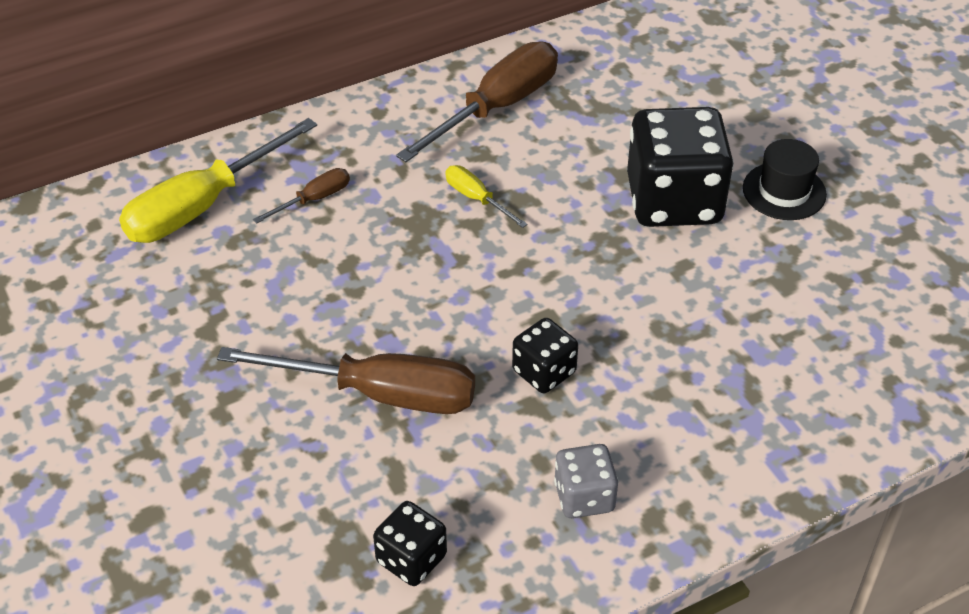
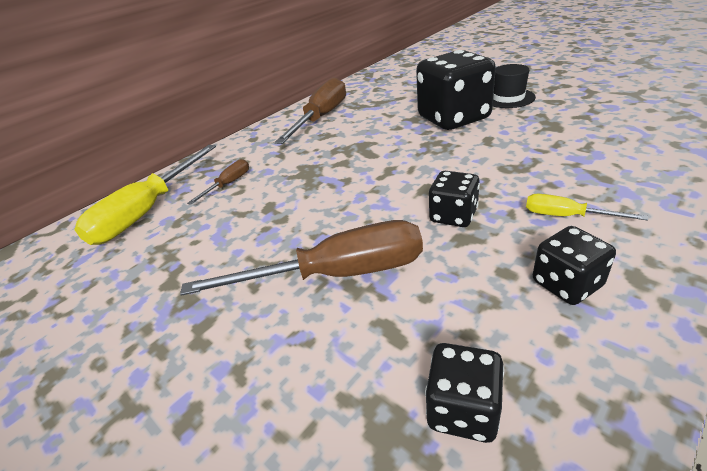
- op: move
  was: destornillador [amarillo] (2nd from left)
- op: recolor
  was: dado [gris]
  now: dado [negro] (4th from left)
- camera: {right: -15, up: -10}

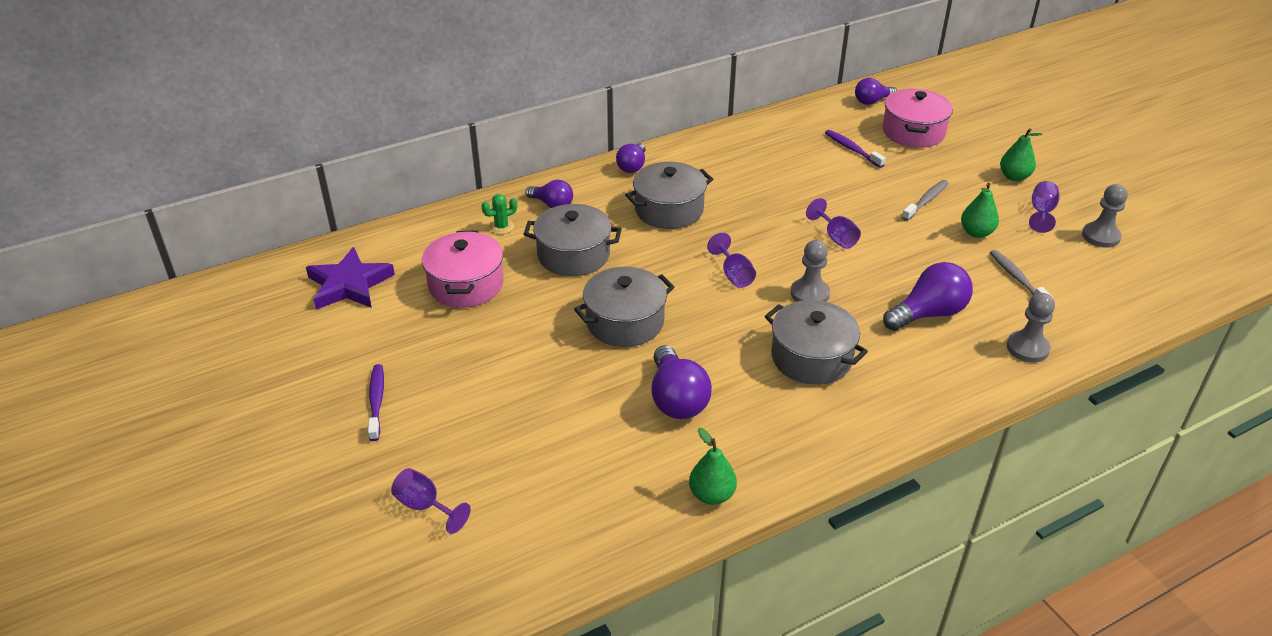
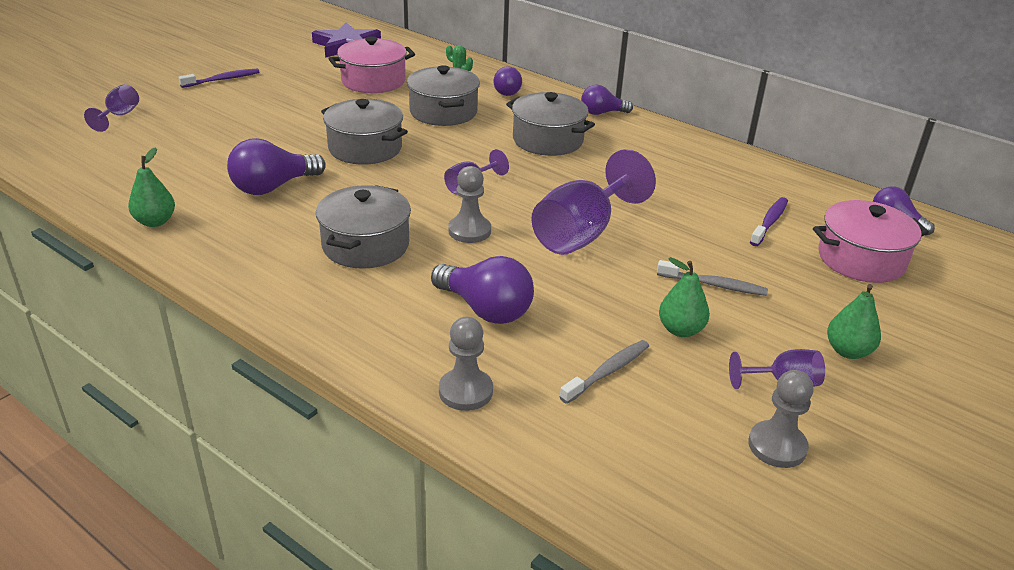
- op: resize
  was: copa [morado] (3rd from left)
  ratio: 2.0
- camera: {right: 65, up: -5}

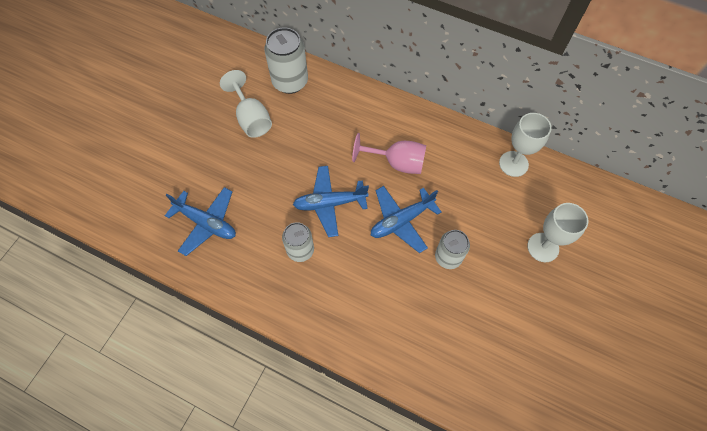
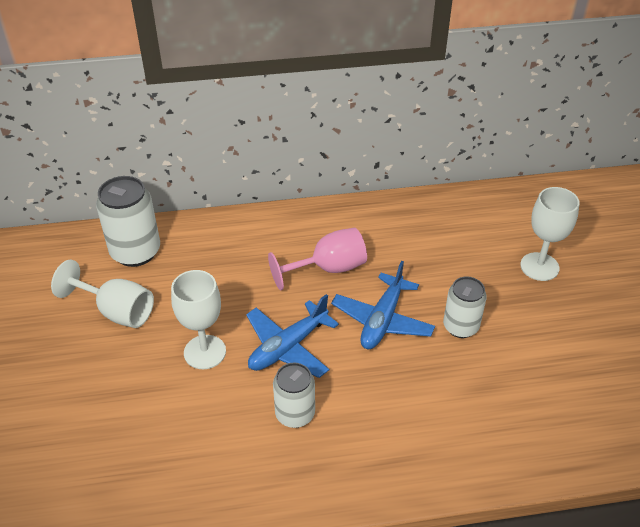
- op: move
  was: copa [blanco] (2nd from left)
- op: delete
  was: avión [azul] (1st from left)
- camera: {right: -35, up: -20}

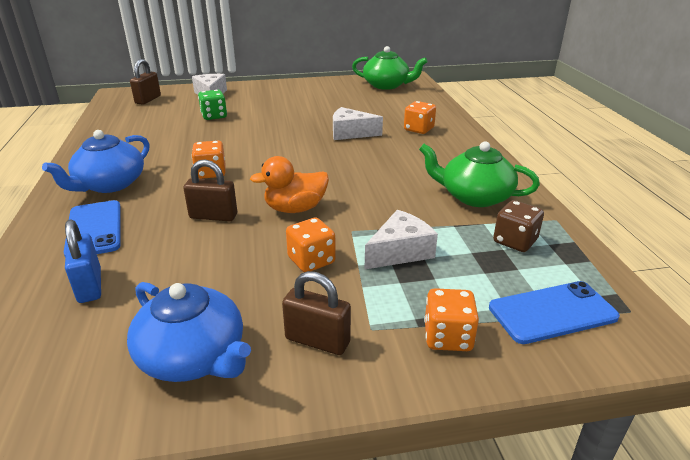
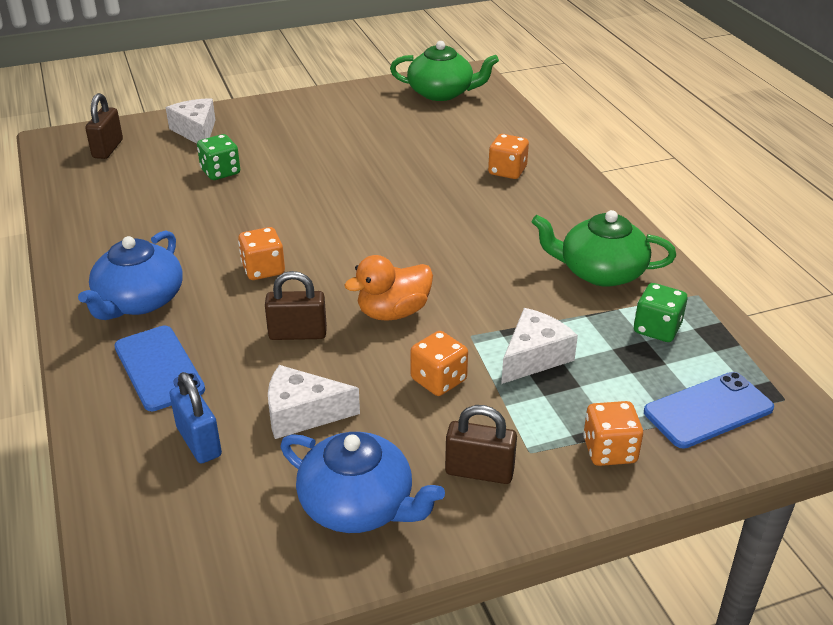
- op: move
  was: queso [blanco] (2nd from left)
- op: recolor
  was: dado [marrón]
  now: dado [verde] (2nd from left)
- camera: {right: -10, up: 5}

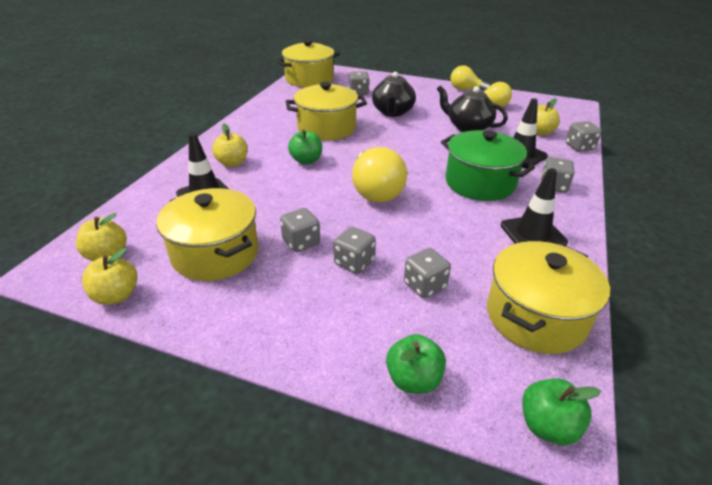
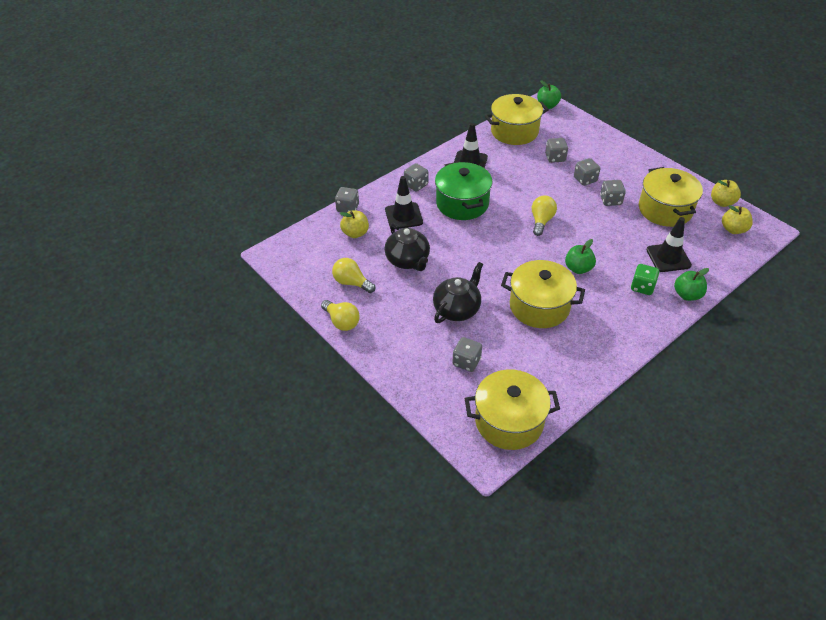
- op: replace
  was: manzana [amarillo] (3rd from left)
  now: dado [verde]
- op: resize
  was: bombilla [amarillo] (1st from left in the first image)
  ratio: 0.63
- op: move
  was: manzana [verde] (2nd from left in the first image)
  now: manzana [verde] (3rd from left)
- camera: {right: -150, up: 10}

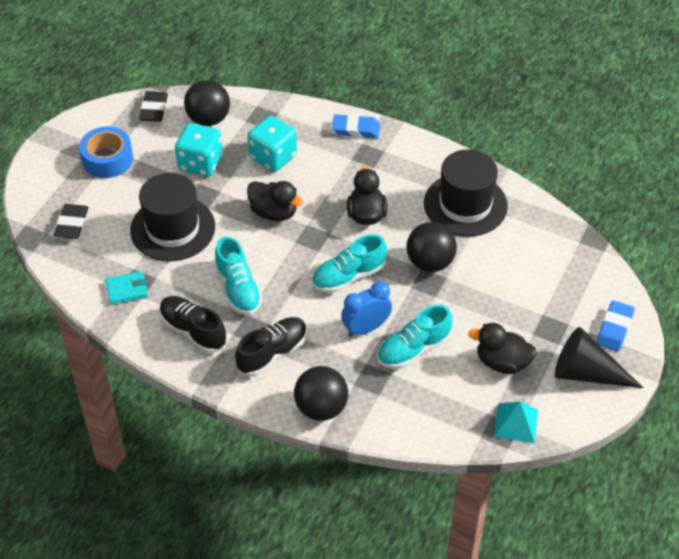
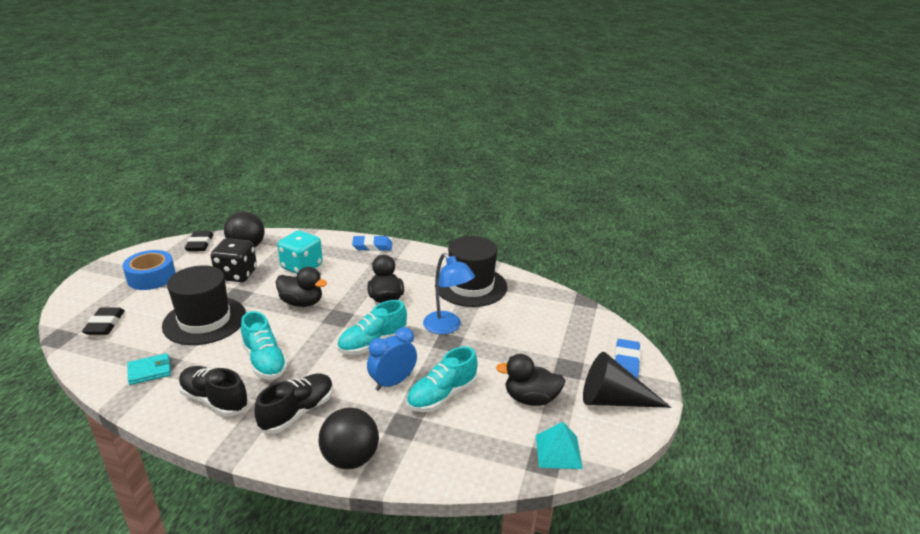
- op: recolor
  was: dado [turquesa] (1st from left)
  now: dado [negro]
- op: replace
  was: pelota [negro] (3rd from left)
  now: lámpara [azul]
- camera: {right: -10, up: -20}

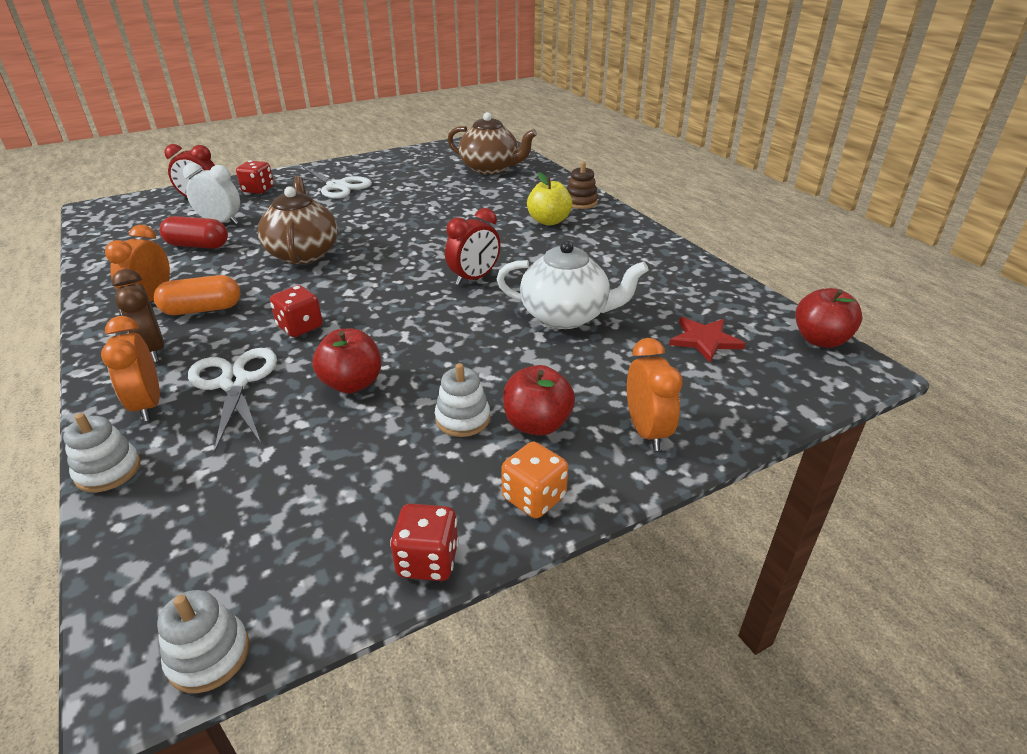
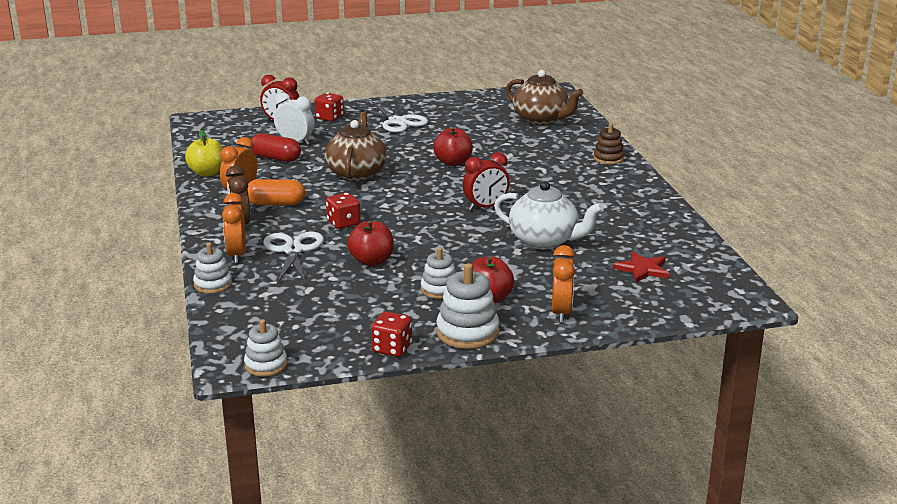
- op: move
  was: manzana [amarillo]
- op: move
  was: manzana [rojo] (3rd from left in the first image)
  now: manzana [rojo] (2nd from left)
- op: replace
  was: dado [naranja]
  now: juguete apilable [blanco] (4th from left)
- camera: {right: 15, up: -10}

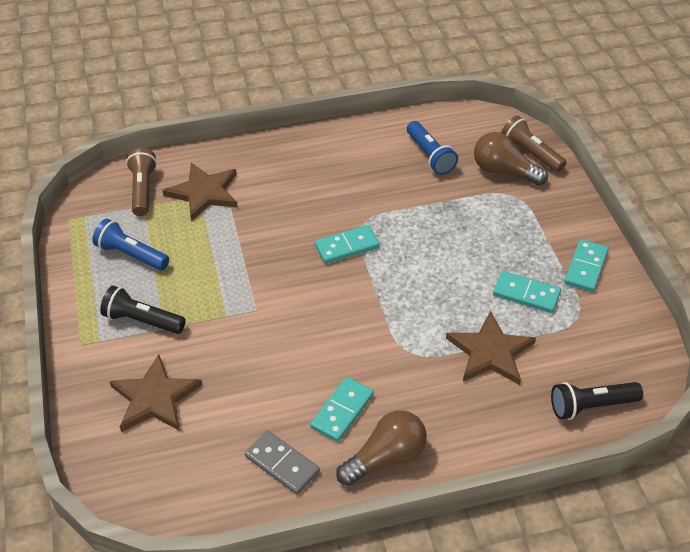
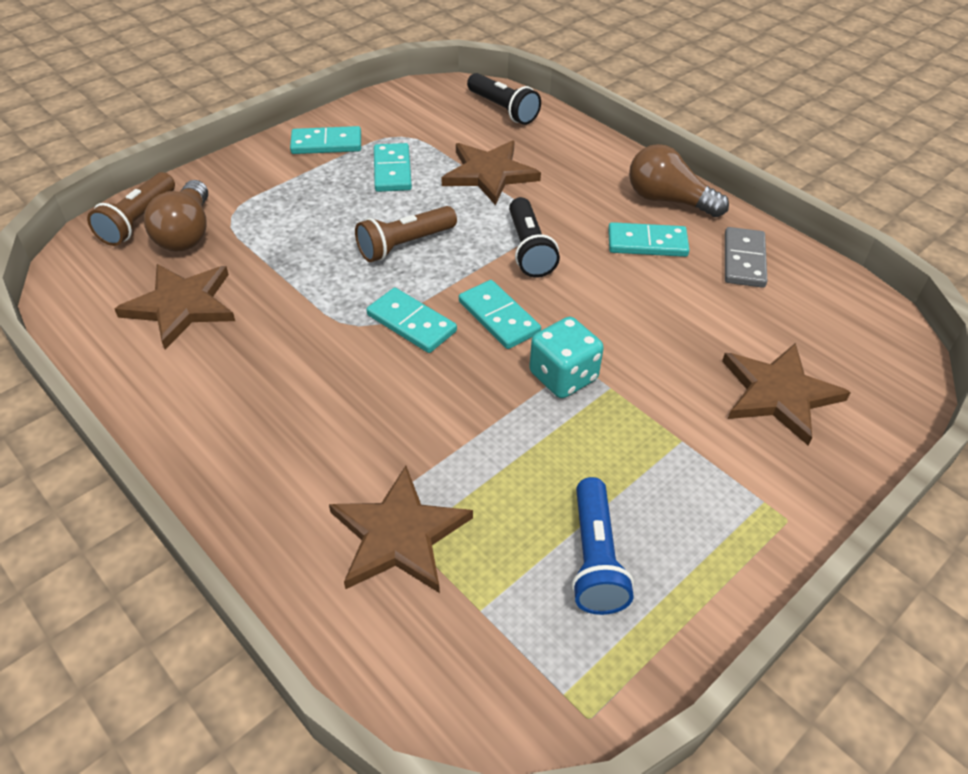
- op: replace
  was: lámpara de mano [azul] (2nd from left)
  now: estrella [marrón] (1st from left)
- op: move
  was: lámpara de mano [marrón] (1st from left in the first image)
  now: lámpara de mano [marrón] (2nd from left)
- op: move
  was: lámpara de mano [negro] (1st from left in the first image)
  now: lámpara de mano [negro] (2nd from left)
- op: insert
  now: ficha de dominó [turquesa] (4th from left)
- op: insert
  now: dado [turquesa]
- camera: {right: -120, up: 0}

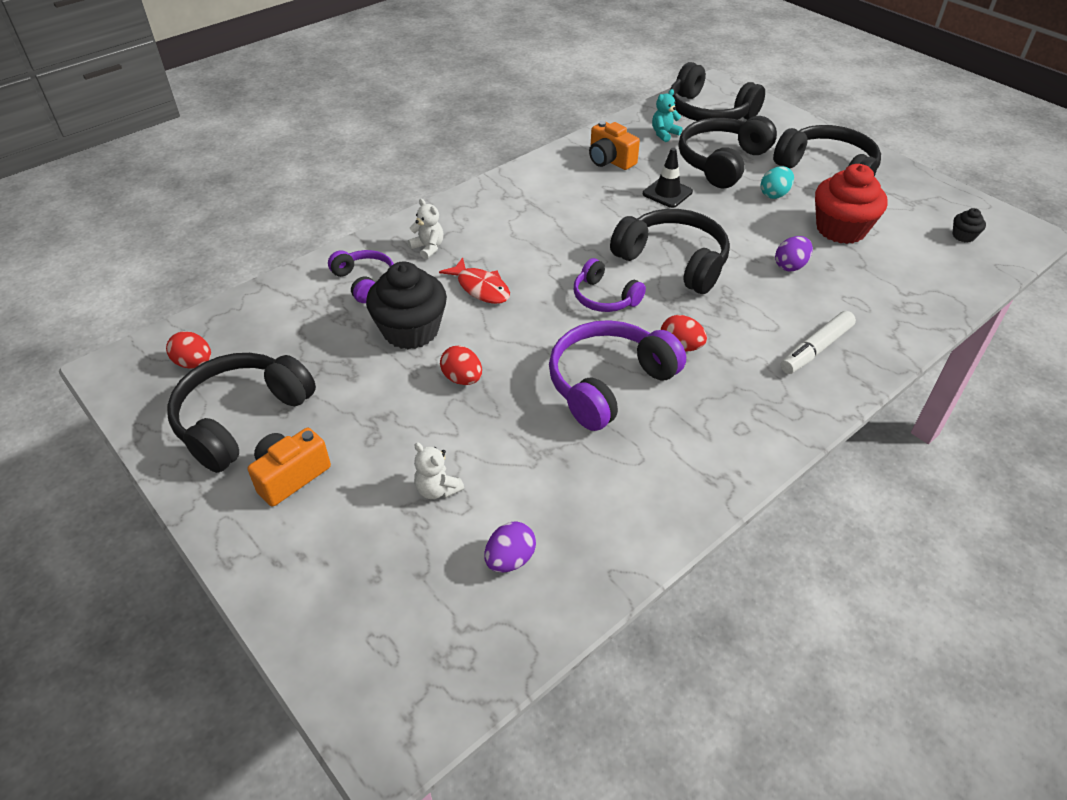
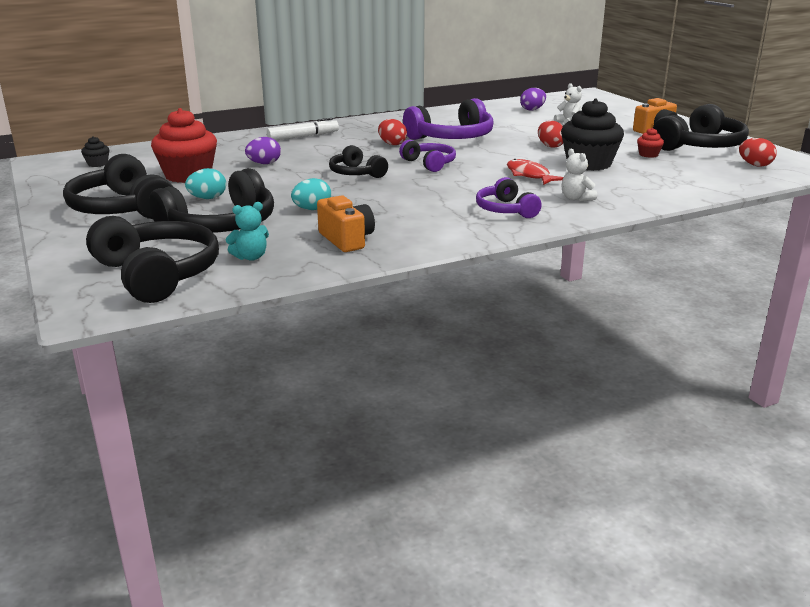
- op: replace
  was: cono de tráfico [negro]
  now: huevo [turquesa] (2nd from left)
- op: resize
  was: auriculares [negro] (2nd from left in the first image)
  ratio: 0.58
- op: move
  was: auriculares [morado] (1st from left in the first image)
  now: auriculares [morado] (3rd from left)
- op: insert
  now: magdalena [rojo] (2nd from left)
- camera: {right: -165, up: -20}

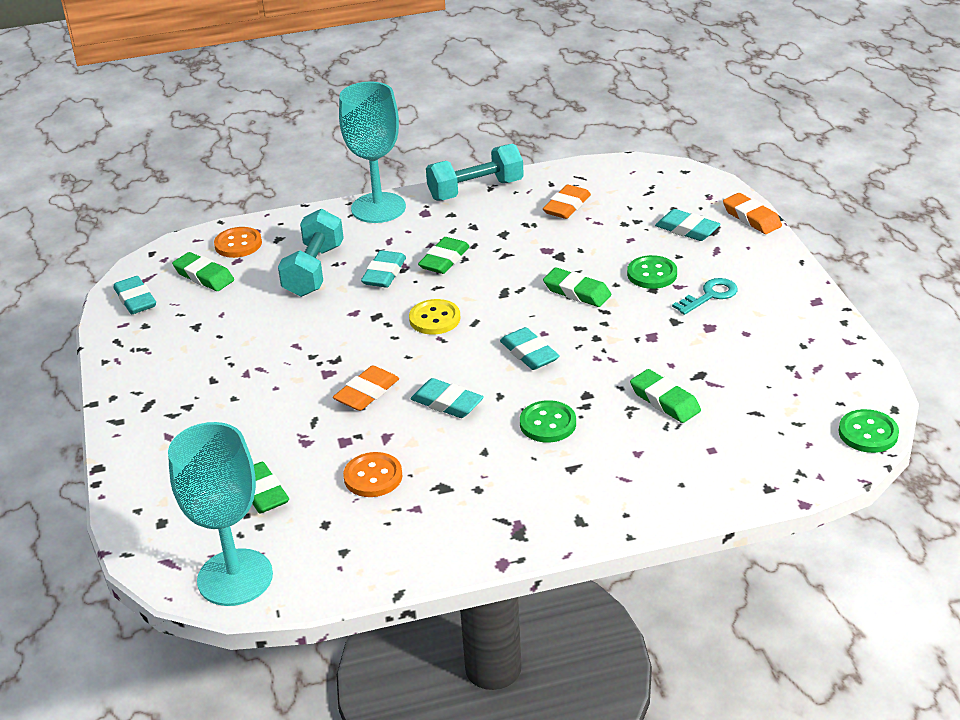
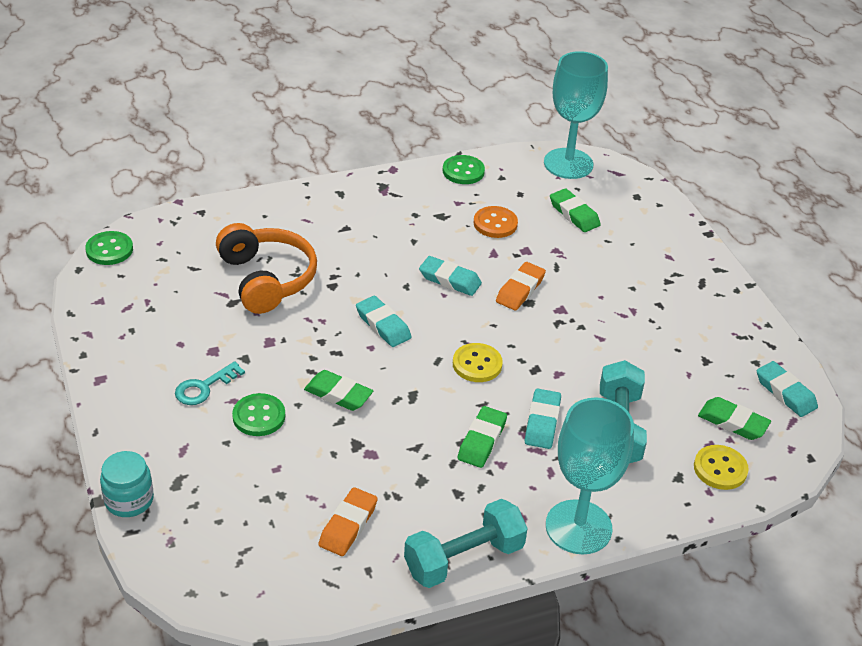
- op: replace
  was: goma de borrar [naranja] (3rd from left)
  now: tarro [turquesa]
- op: delete
  was: goma de borrar [turquesa] (5th from left)
- op: recolor
  was: botón [naranja] (1st from left)
  now: botón [amarillo] (2nd from left)
- op: replace
  was: goma de borrar [verde] (5th from left)
  now: auriculares [naranja]
- op: move
  was: botón [verde] (1st from left in the first image)
  now: botón [verde] (3rd from left)
- camera: {right: 170, up: 5}

